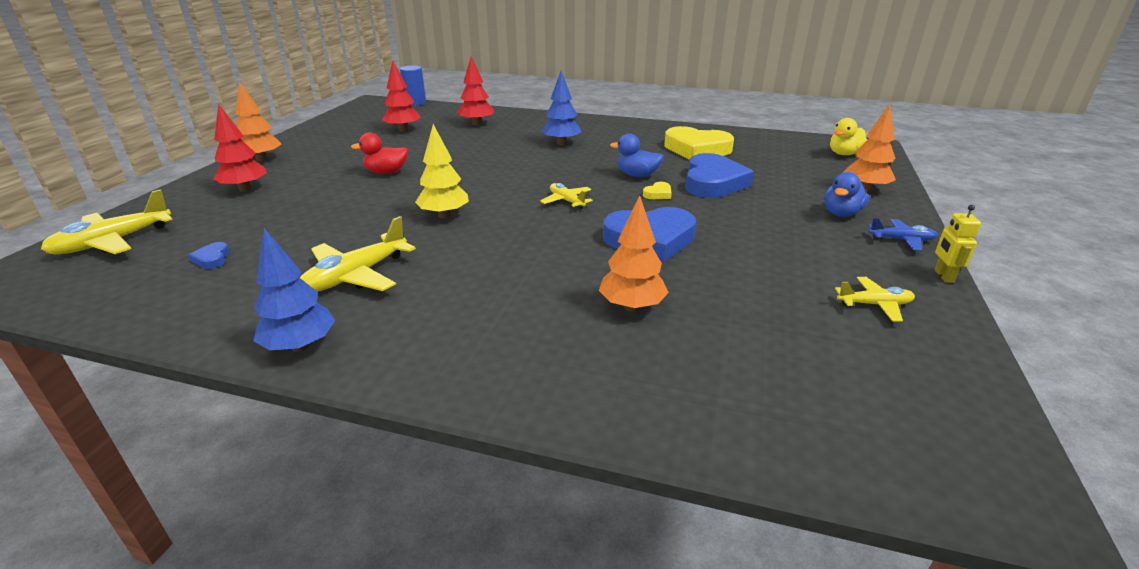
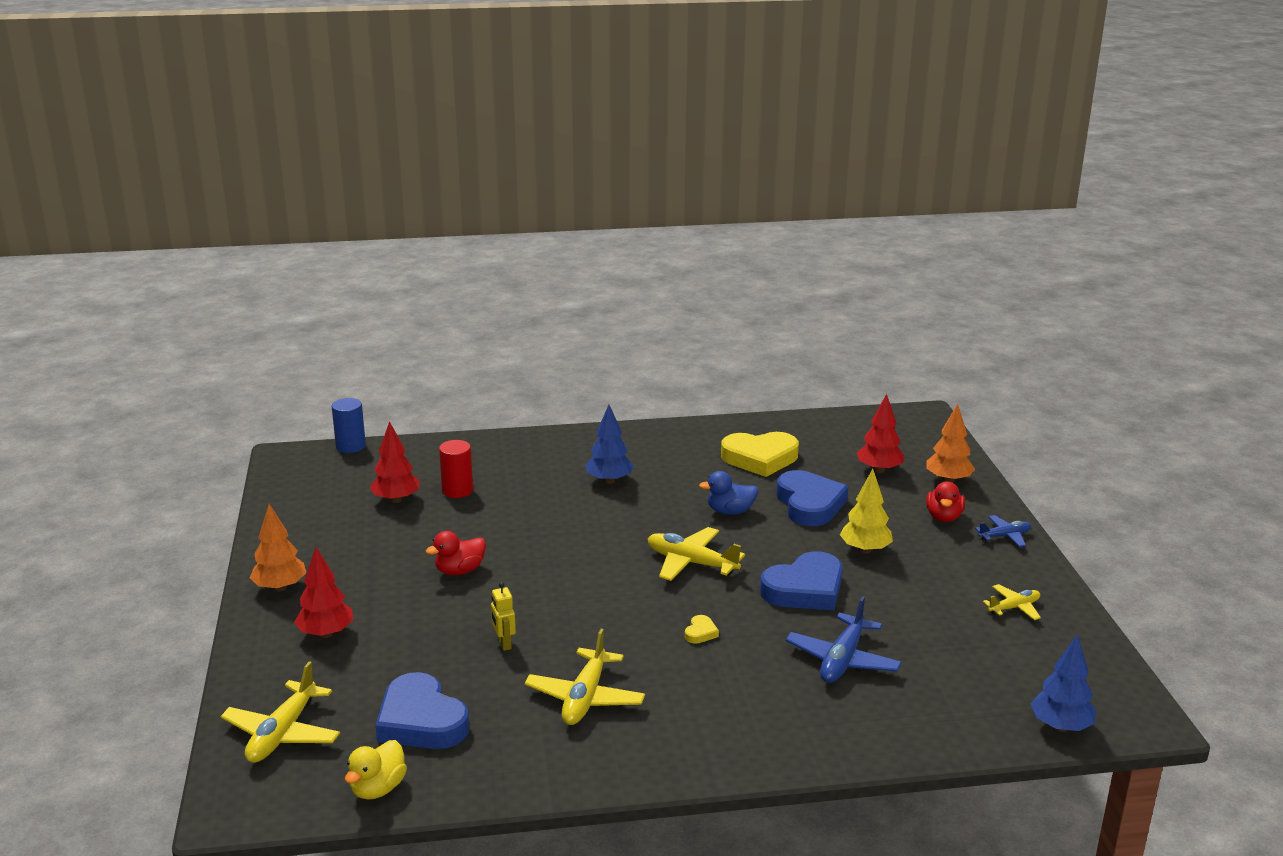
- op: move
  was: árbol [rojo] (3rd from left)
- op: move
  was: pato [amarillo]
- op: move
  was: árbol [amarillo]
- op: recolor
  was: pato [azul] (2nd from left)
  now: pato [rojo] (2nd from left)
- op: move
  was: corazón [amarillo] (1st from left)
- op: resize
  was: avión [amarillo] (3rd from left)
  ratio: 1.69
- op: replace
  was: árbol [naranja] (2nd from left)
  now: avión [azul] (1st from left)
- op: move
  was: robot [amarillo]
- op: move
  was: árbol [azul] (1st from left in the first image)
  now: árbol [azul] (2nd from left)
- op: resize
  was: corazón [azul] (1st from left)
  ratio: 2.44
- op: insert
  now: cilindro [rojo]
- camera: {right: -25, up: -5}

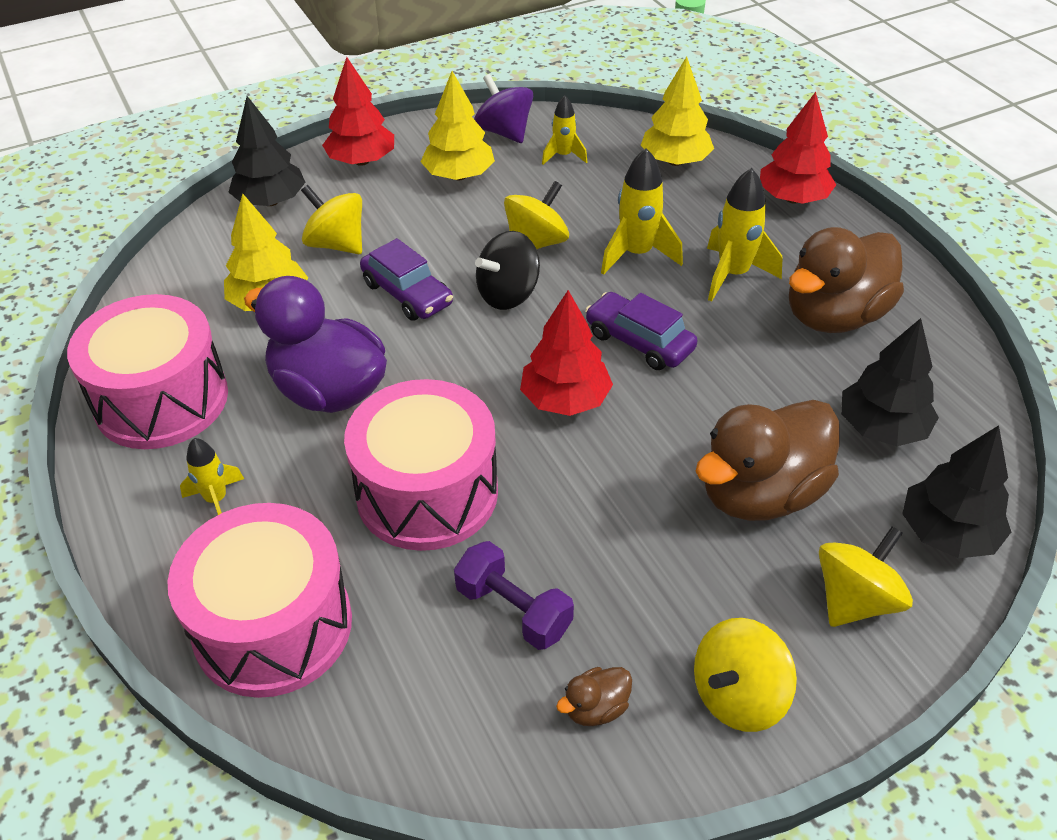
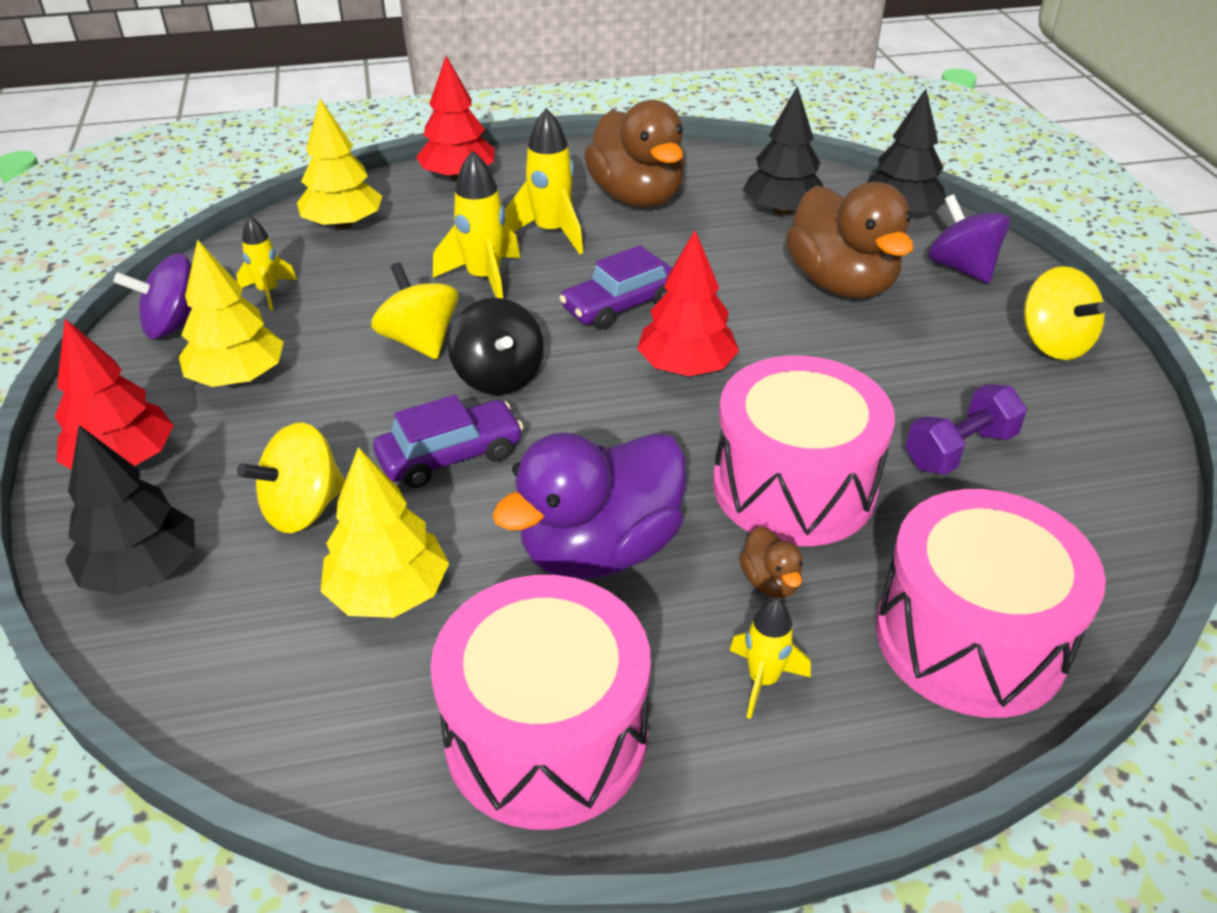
- op: recolor
  was: peonza [amarillo] (4th from left)
  now: peonza [morado] (2nd from left)
- op: move
  was: pato [marrón] (1st from left in the first image)
  now: pato [marrón] (2nd from left)
- camera: {right: -75, up: -5}

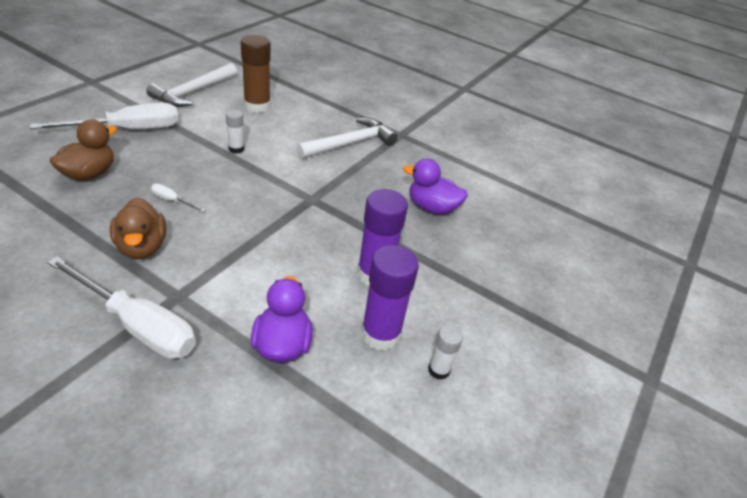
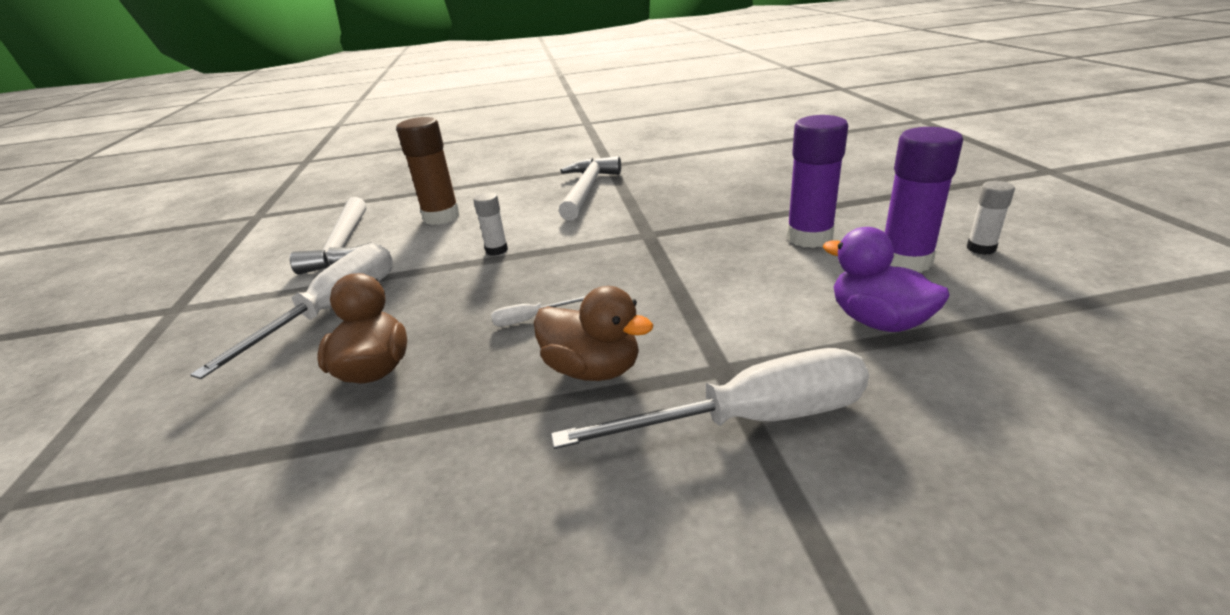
- op: delete
  was: pato [morado] (2nd from left)
- camera: {right: -35, up: -10}

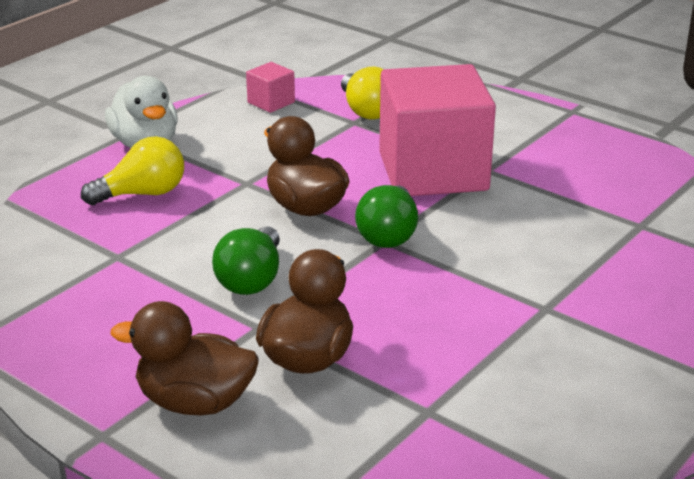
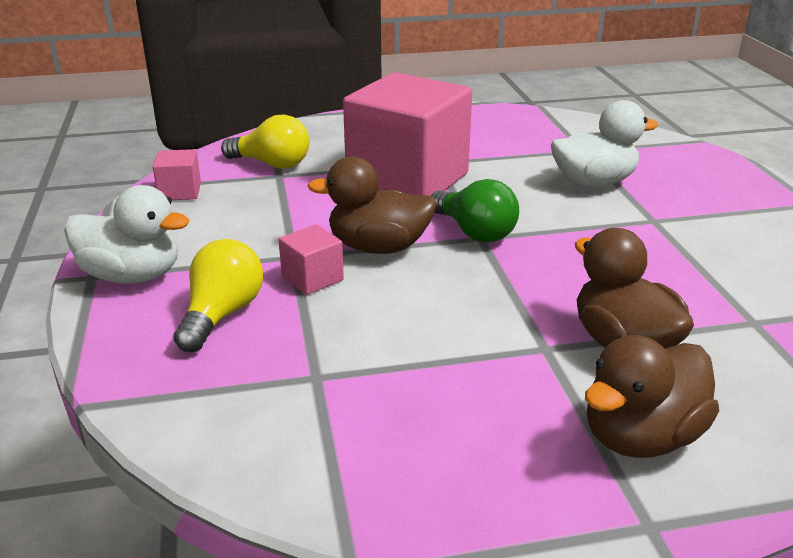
- op: delete
  was: bombilla [verde] (1st from left)
- op: insert
  now: pato [blanco] (2nd from left)
- op: insert
  now: cubo [rosa] (2nd from left)
- camera: {right: -50, up: 0}

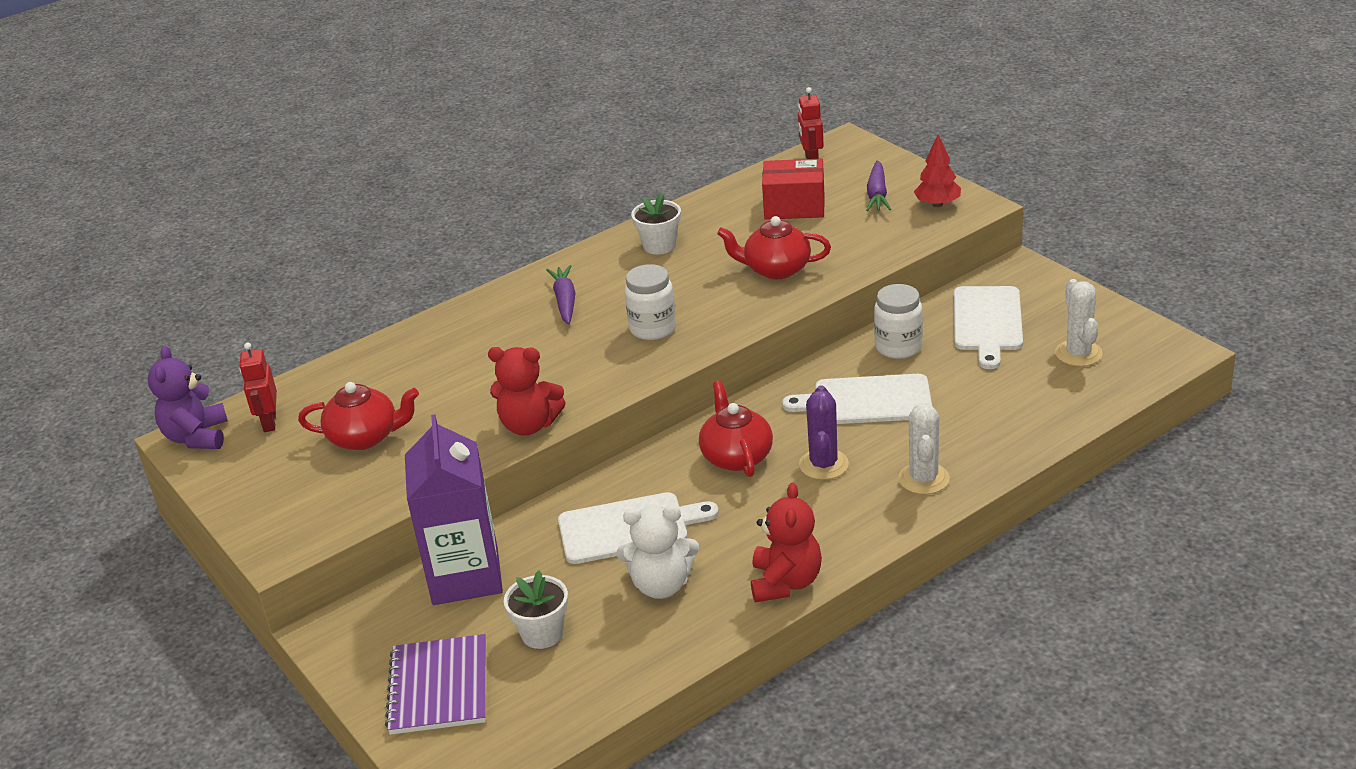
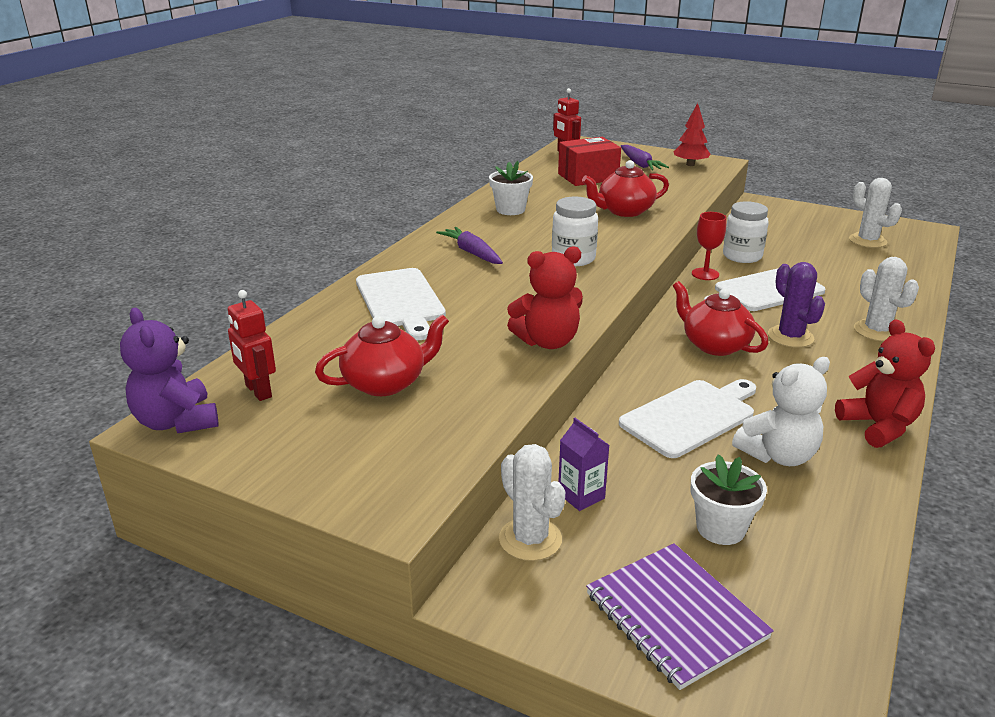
- op: move
  was: tabla de cortar [blanco] (3rd from left in the first image)
  now: tabla de cortar [blanco] (1st from left)
- op: resize
  was: cartón de leche [morado]
  ratio: 0.43
- op: insert
  now: copa [rojo]
- op: insert
  now: cactus [blanco] (1st from left)
- camera: {right: -30, up: -5}

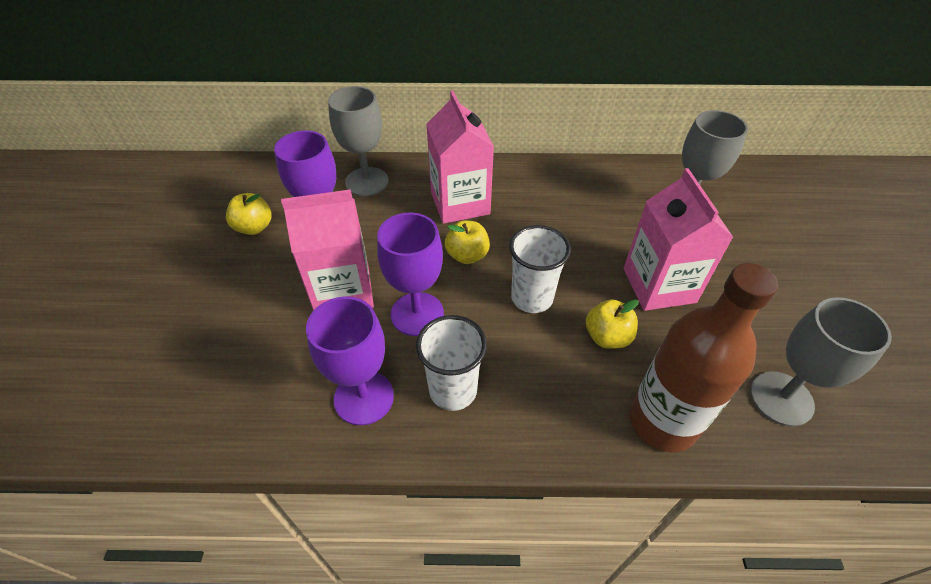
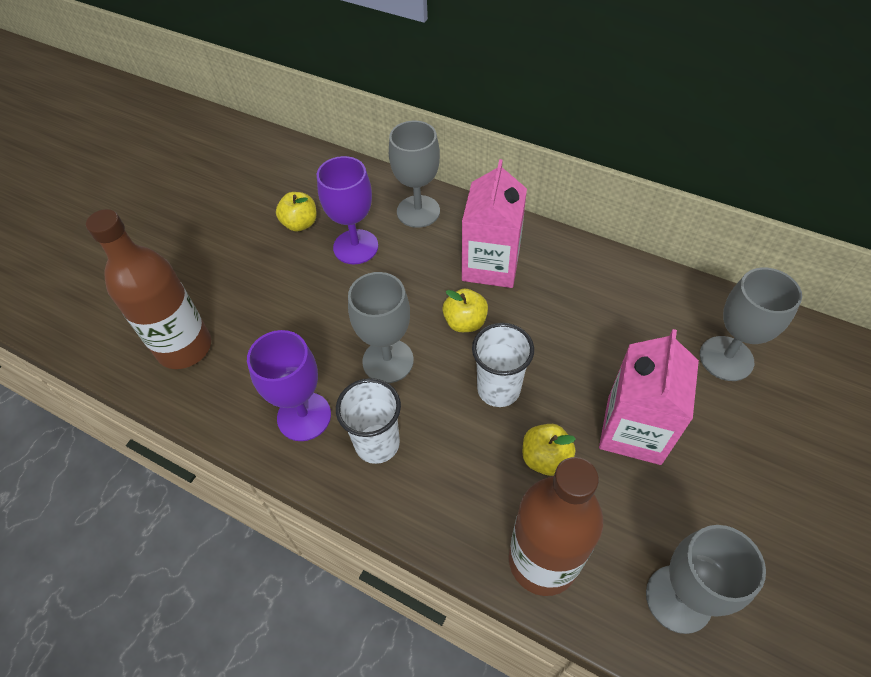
- op: delete
  was: cartón de leche [rosa] (1st from left)
- op: recolor
  was: copa [morado] (3rd from left)
  now: copa [gris] (1st from left)
- op: insert
  now: botella [marrón] (1st from left)
- camera: {right: 30, up: 5}

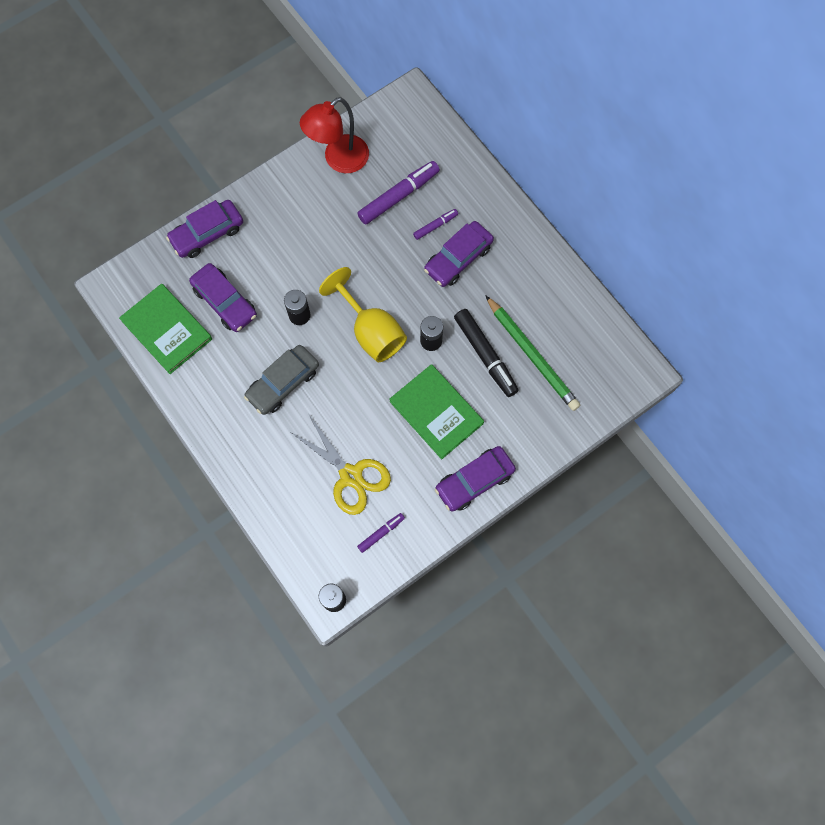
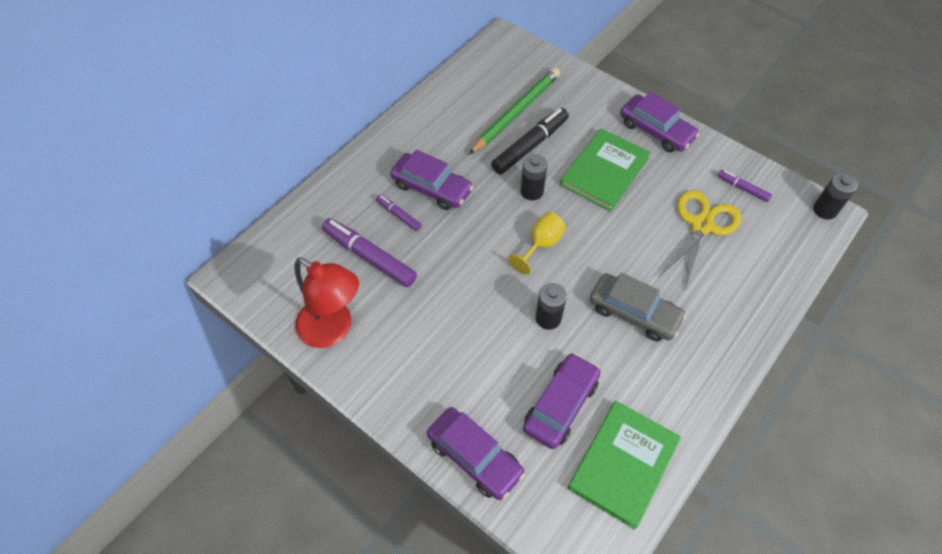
- op: resize
  was: copa [amarillo]
  ratio: 0.6
- camera: {right: -105, up: -15}

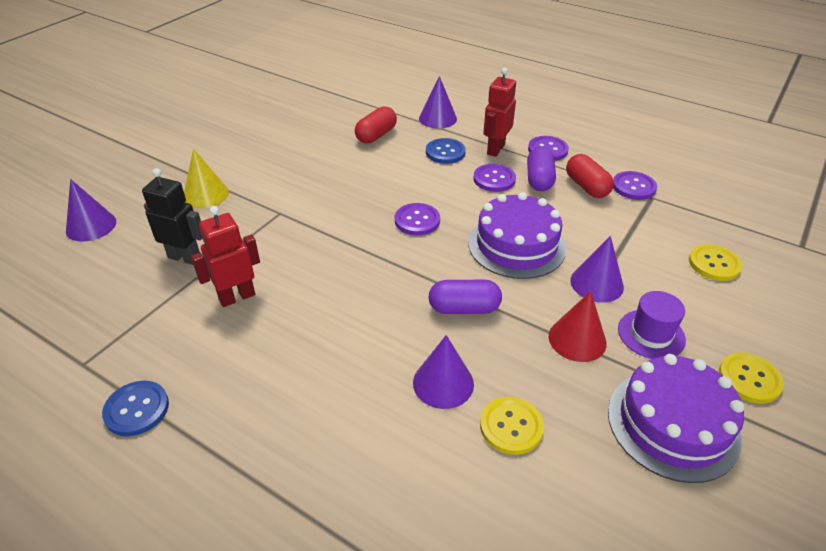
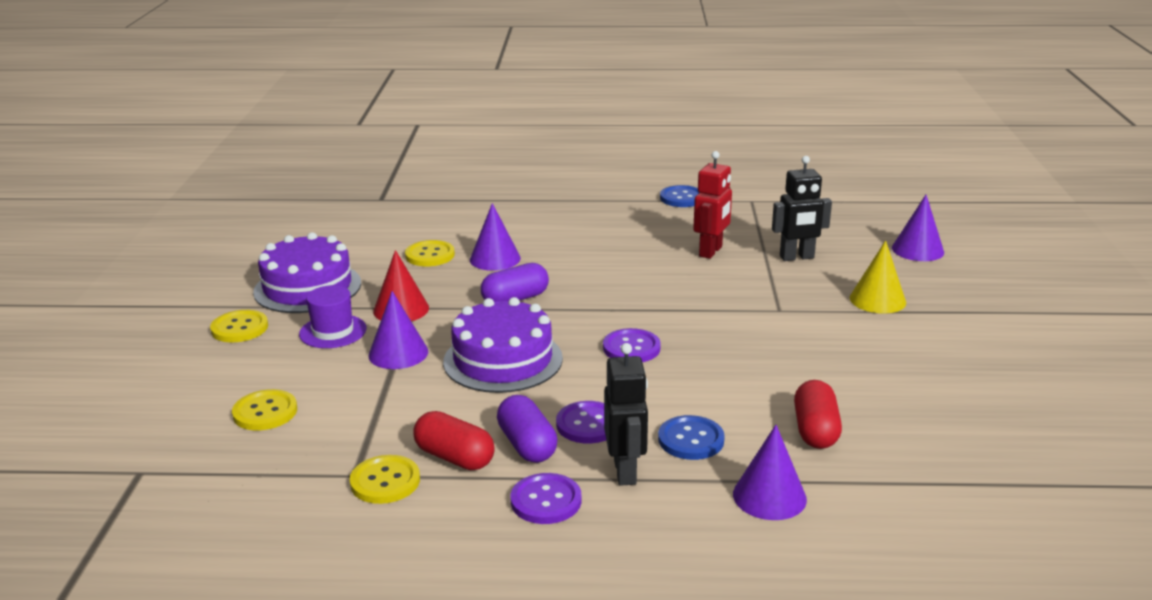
- op: recolor
  was: robot [rojo] (2nd from left)
  now: robot [negro] (1st from left)
- op: recolor
  was: botón [morado] (4th from left)
  now: botón [amarillo] (3rd from left)
- camera: {right: 150, up: -15}

